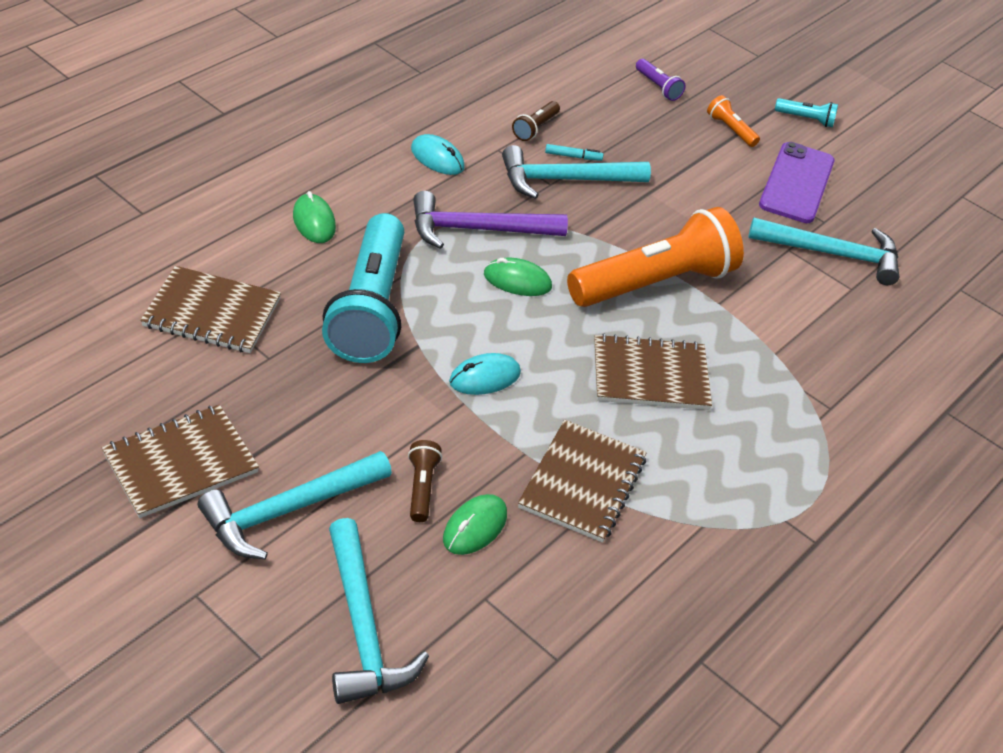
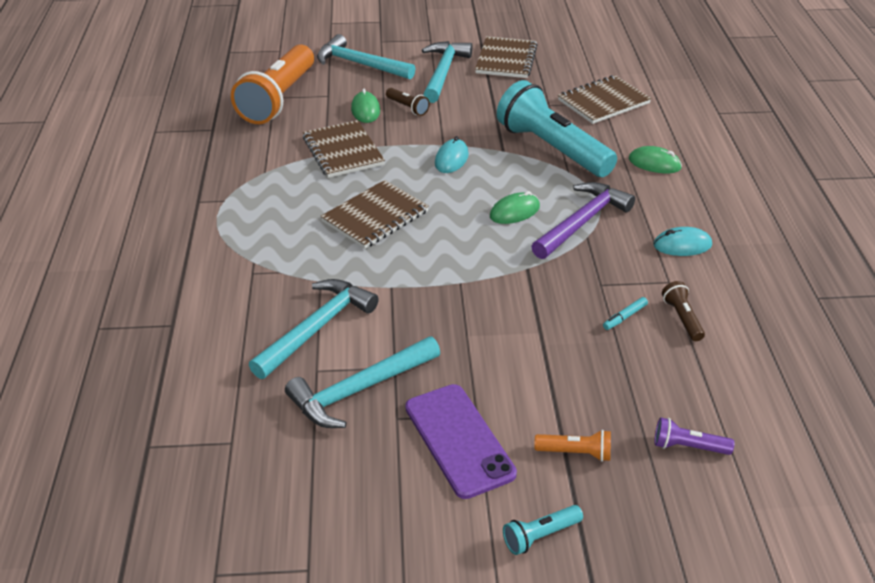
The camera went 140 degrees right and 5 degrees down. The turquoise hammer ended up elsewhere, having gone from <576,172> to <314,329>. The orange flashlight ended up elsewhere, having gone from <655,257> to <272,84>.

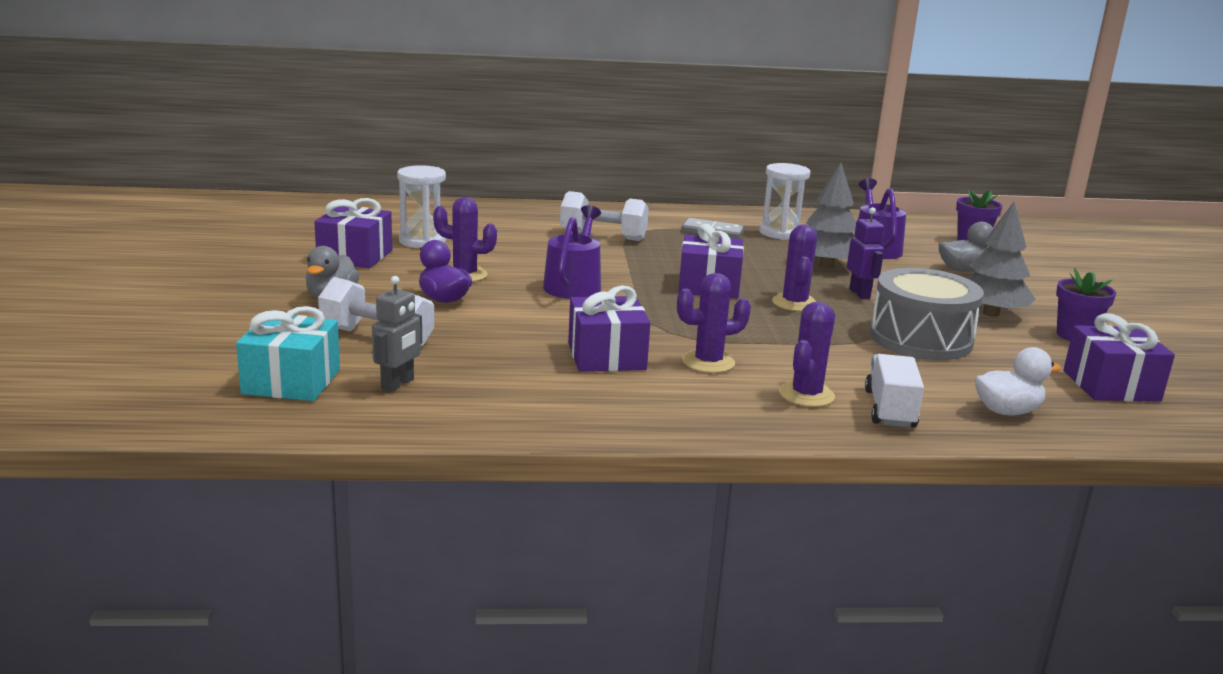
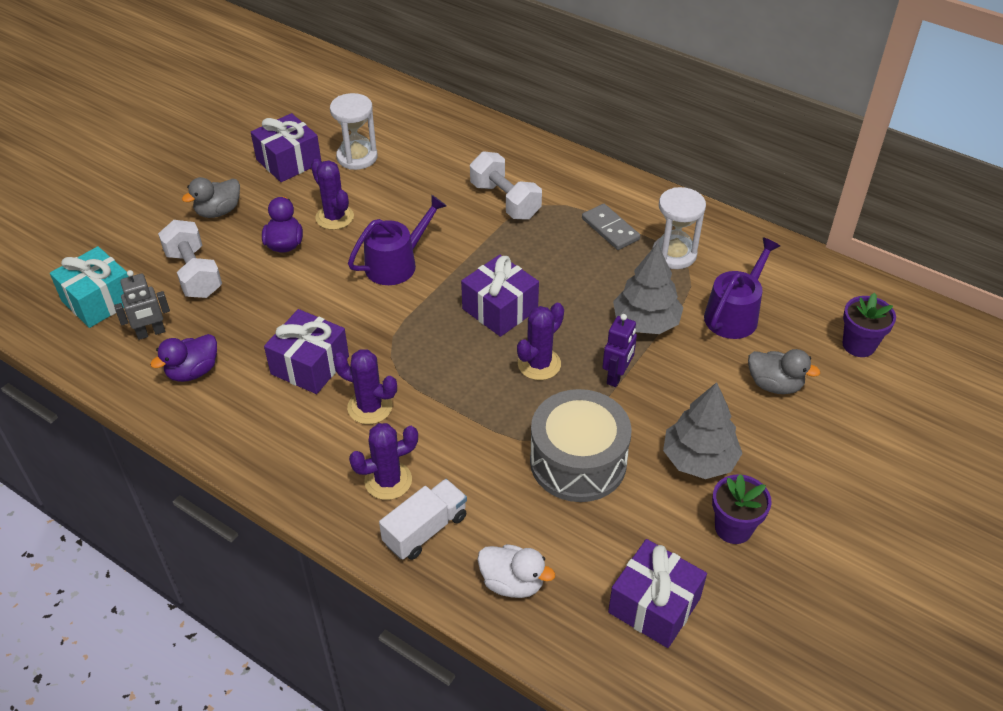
The camera went 40 degrees right and 25 degrees up. The second view gained the purple duck at <183,358>.

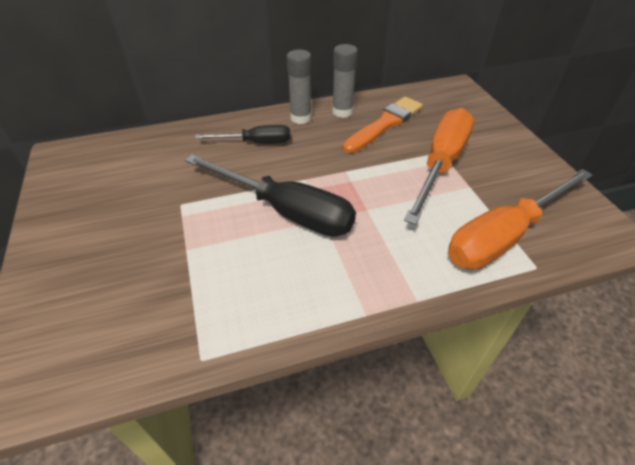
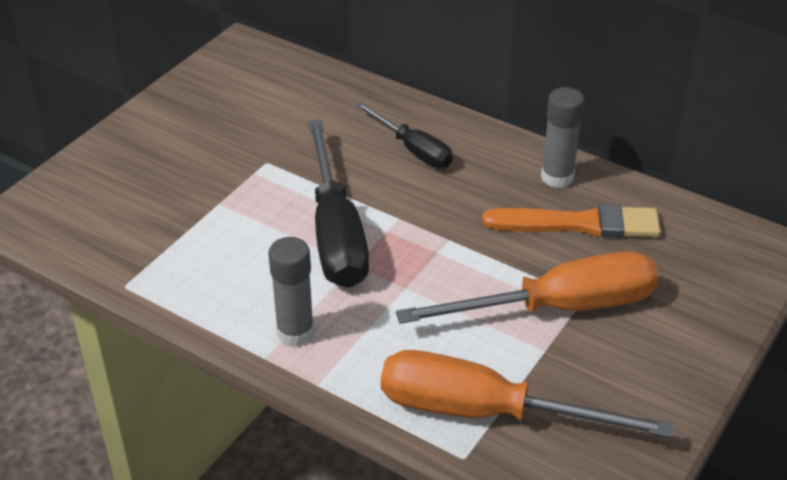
The camera went 50 degrees right and 5 degrees down. The grey glue stick ended up elsewhere, having gone from <299,87> to <291,292>.

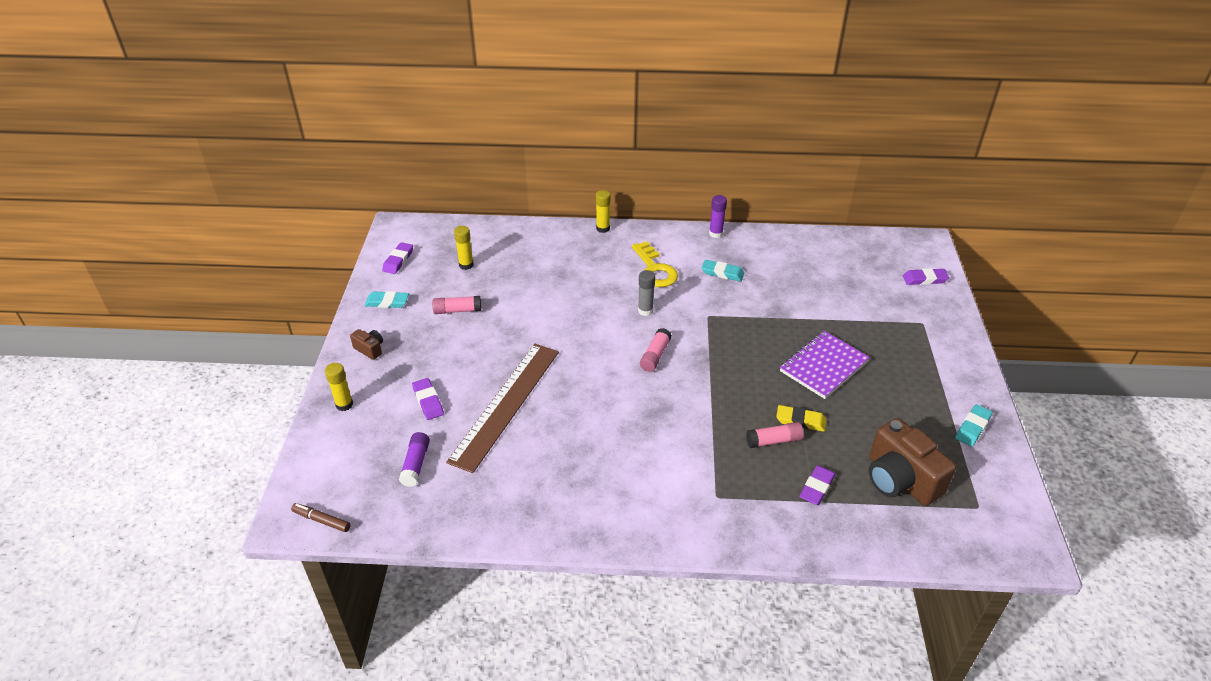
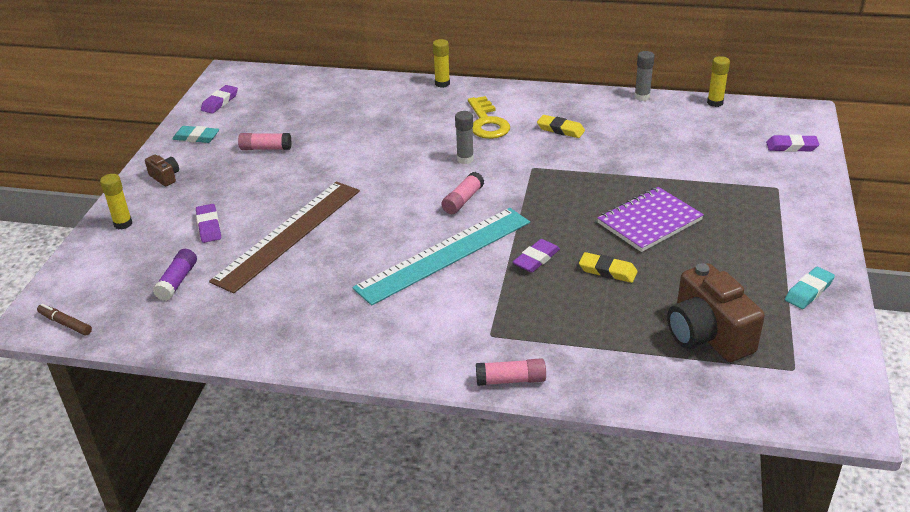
The camera went 10 degrees right and 5 degrees down. The second view lost the purple glue stick at <718,216>. The second view gained the turquoise ruler at <441,257>. The second view gained the grey glue stick at <644,76>. The yellow glue stick ended up elsewhere, having gone from <464,248> to <718,81>. The pink glue stick ended up elsewhere, having gone from <775,435> to <511,372>. The purple eraser ended up elsewhere, having gone from <817,485> to <536,256>. What was the turquoise eraser at <723,271> turned into the yellow eraser at <561,126>.

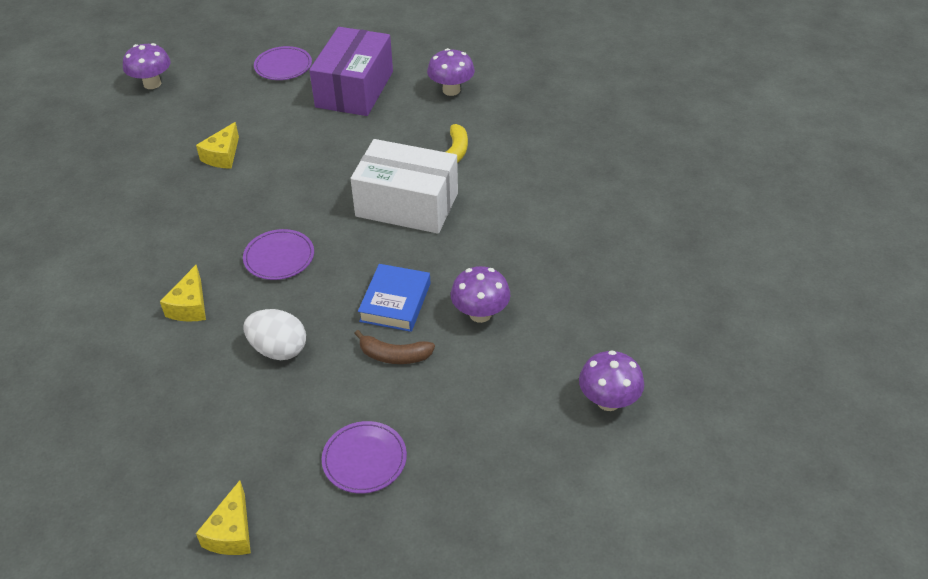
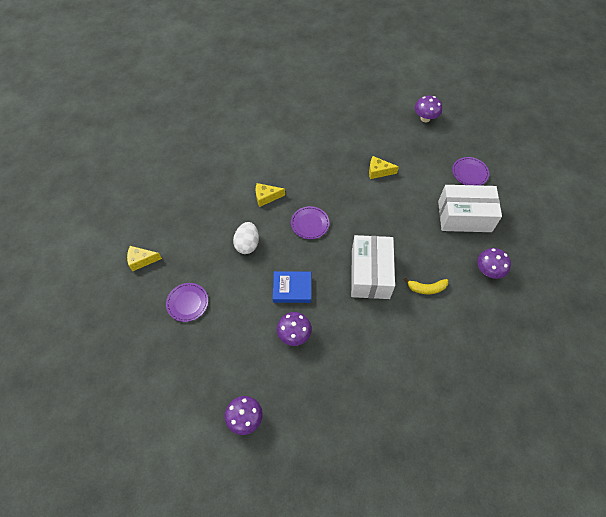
The camera went 75 degrees right and 15 degrees up. The second view lost the brown banana at <394,347>. What was the purple box at <351,71> turned into the white box at <470,208>.

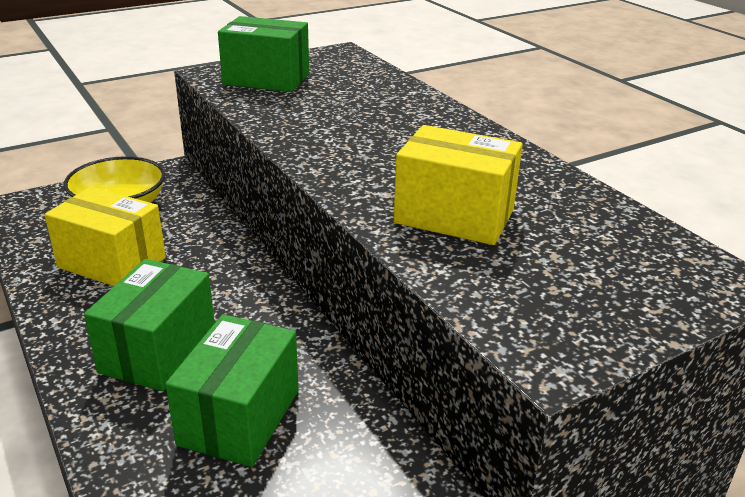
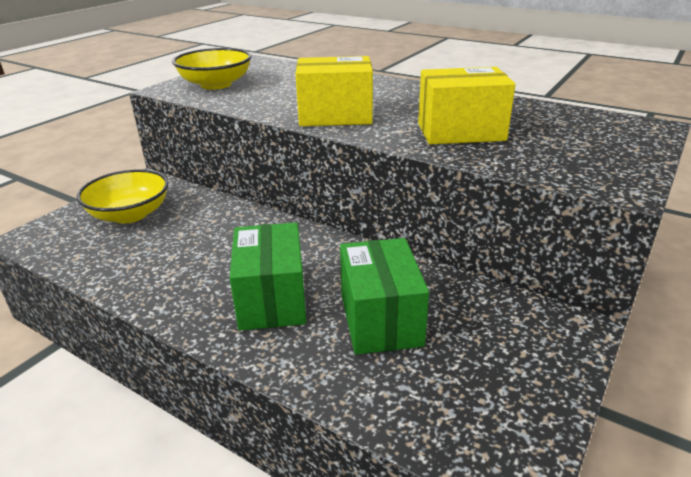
The camera went 25 degrees left and 0 degrees up. The yellow box ended up elsewhere, having gone from <105,236> to <334,91>. Where the green box stood at <263,54>, the yellow bowl came to stand at <212,69>.

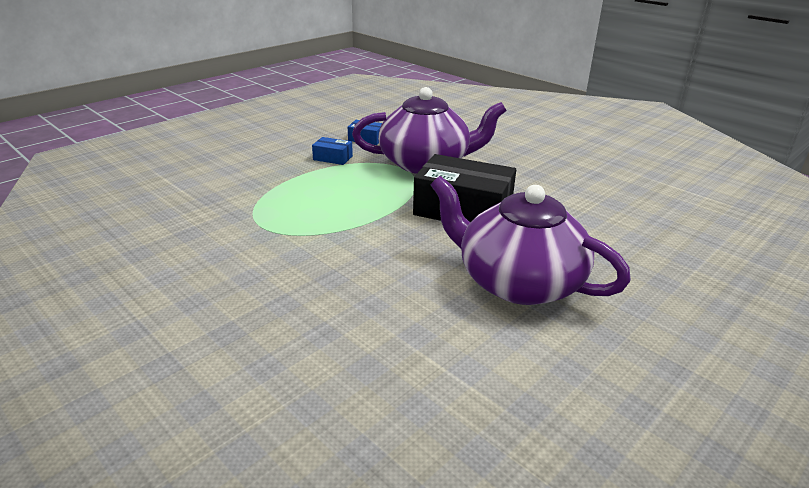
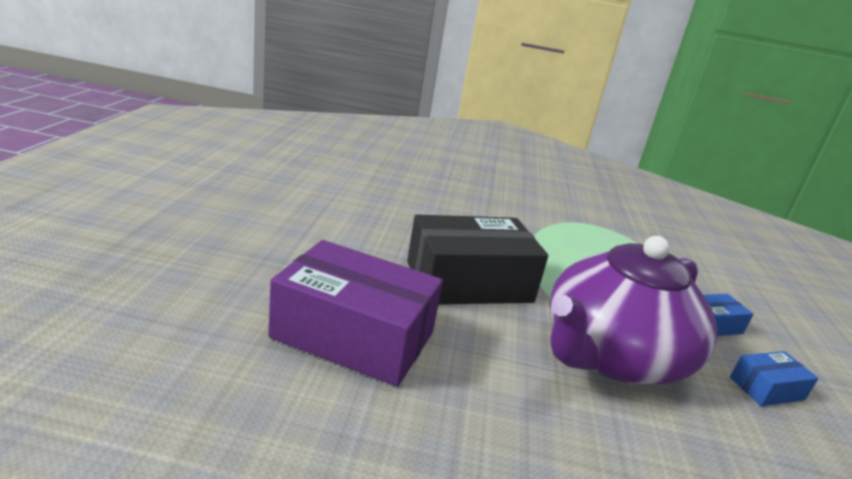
The camera went 140 degrees right and 5 degrees down. The second view lost the purple teapot at <531,240>. The second view gained the purple box at <355,313>.

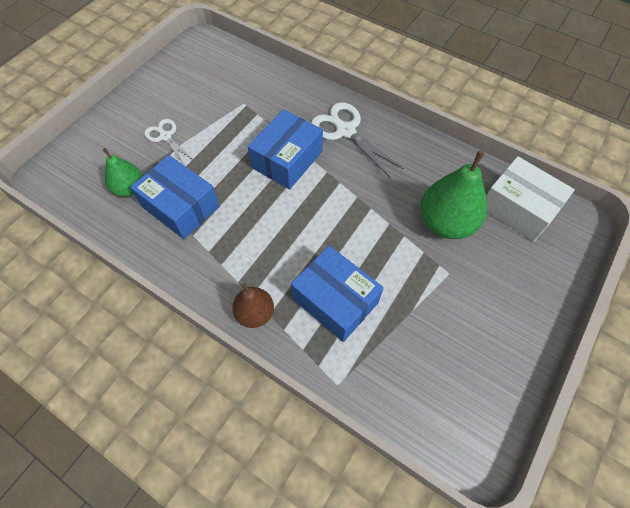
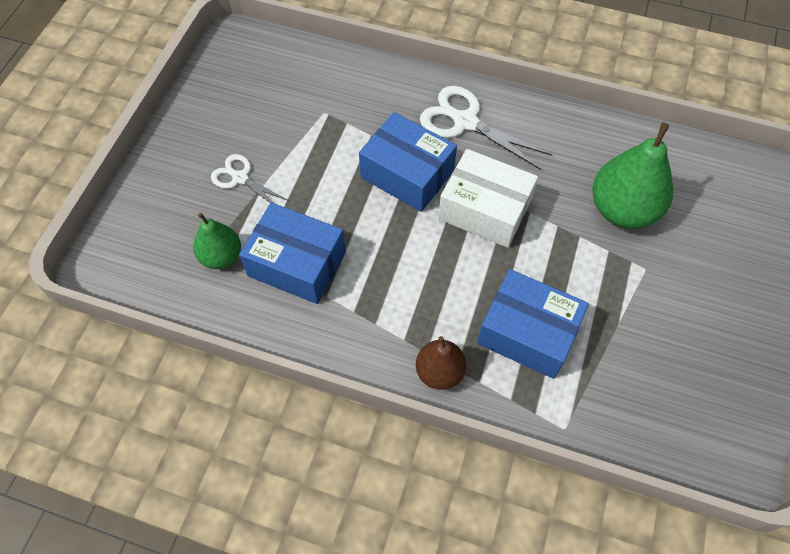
The camera went 15 degrees left and 0 degrees up. The white box ended up elsewhere, having gone from <530,199> to <488,198>. The blue box at <285,149> ended up facing another way, 75 degrees counterclockwise from before.

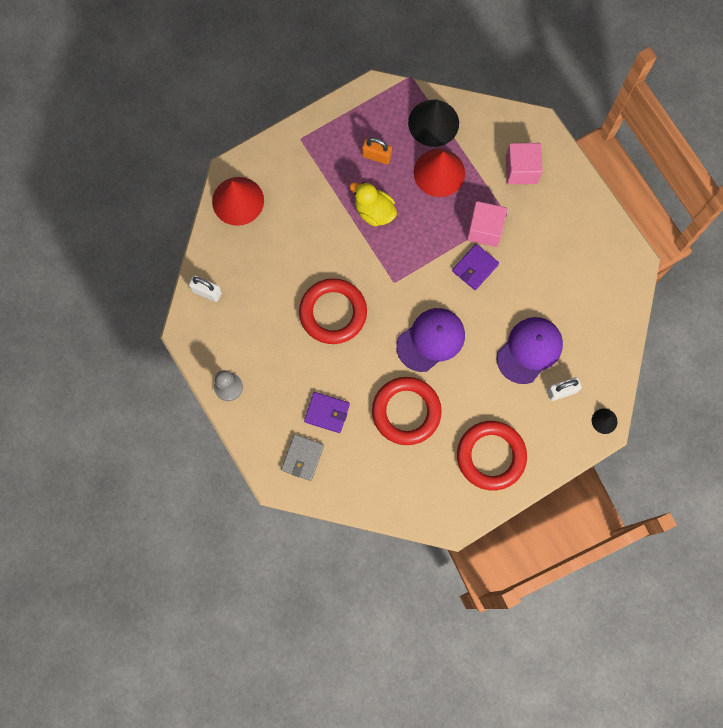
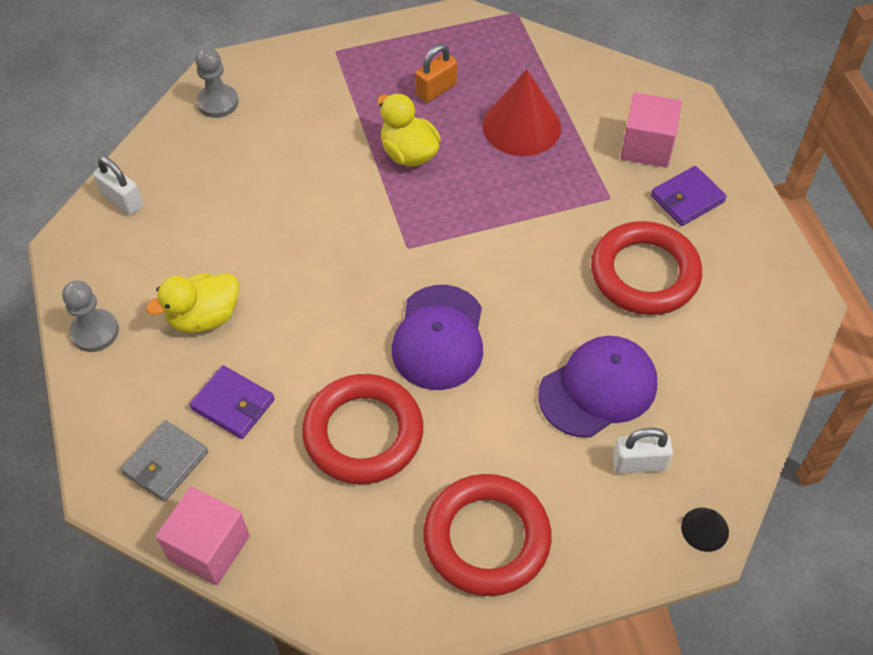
The camera went 15 degrees right and 20 degrees down. The second view lost the black cone at <433,123>. The second view gained the yellow duck at <192,303>. The red ring ended up elsewhere, having gone from <333,311> to <646,268>. The purple wallet ended up elsewhere, having gone from <475,267> to <689,196>. The pink cube ended up elsewhere, having gone from <487,224> to <203,536>. Where the red cone stood at <238,201>, the grey pawn came to stand at <216,83>. The orange padlock at <377,151> ended up facing another way, 75 degrees counterclockwise from before. The purple cap at <430,340> ended up facing another way, 120 degrees clockwise from before.

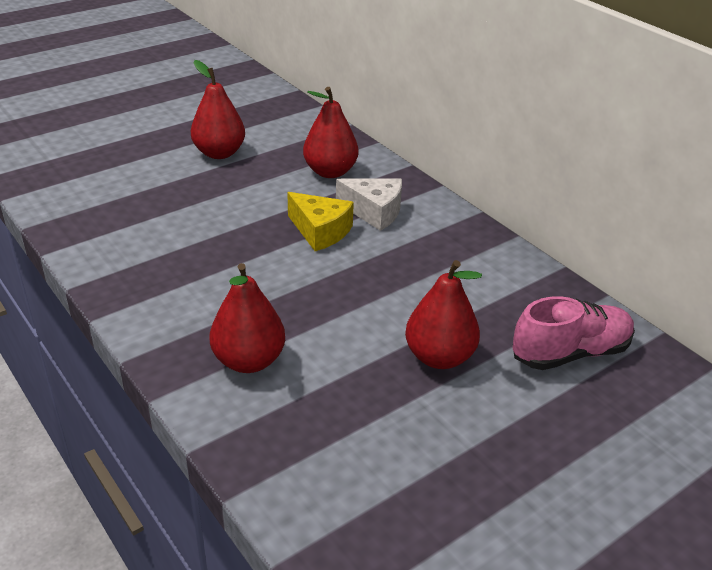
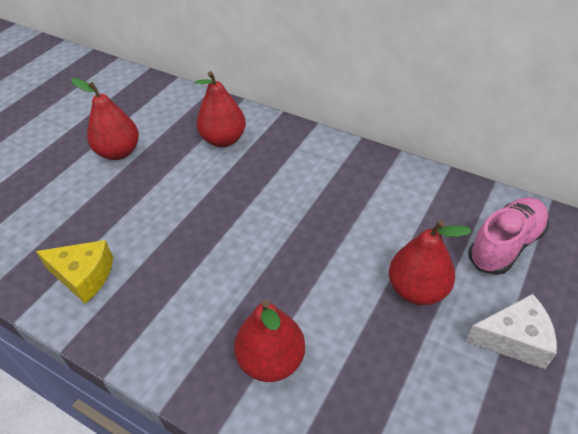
The camera went 20 degrees left and 10 degrees up. The yellow cheese ended up elsewhere, having gone from <320,221> to <74,272>. The white cheese ended up elsewhere, having gone from <369,205> to <511,331>.

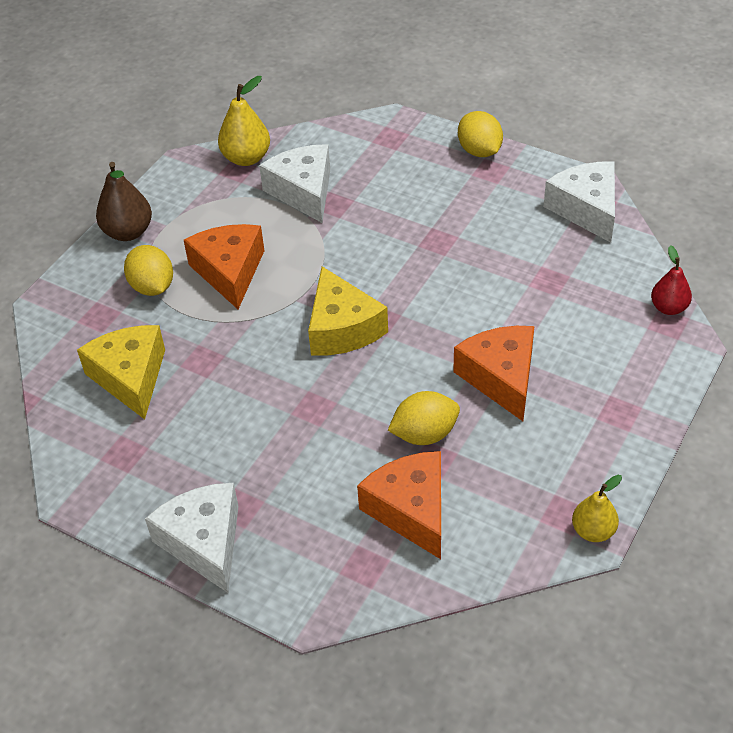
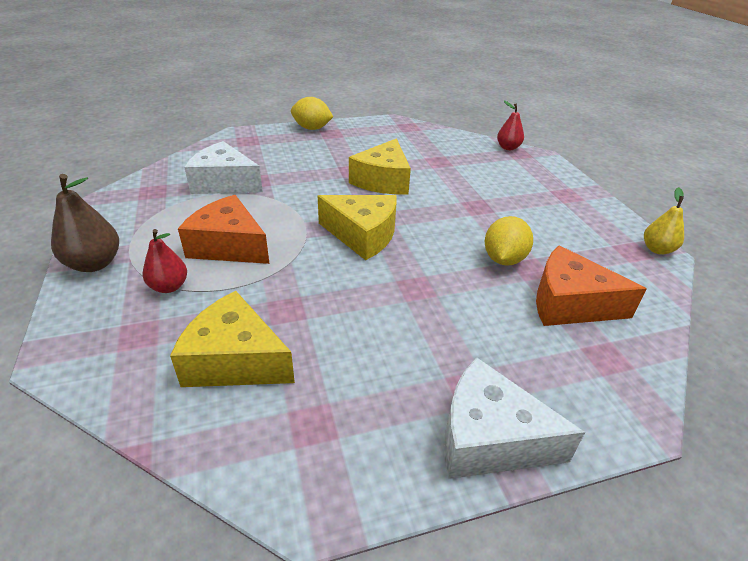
The camera went 50 degrees left and 10 degrees down. The second view lost the yellow pear at <244,121>. The second view lost the orange cheese at <493,373>. The second view lost the white cheese at <579,202>. The second view gained the yellow cheese at <380,166>. Where the yellow lemon stood at <148,270>, the red pear came to stand at <165,261>.

